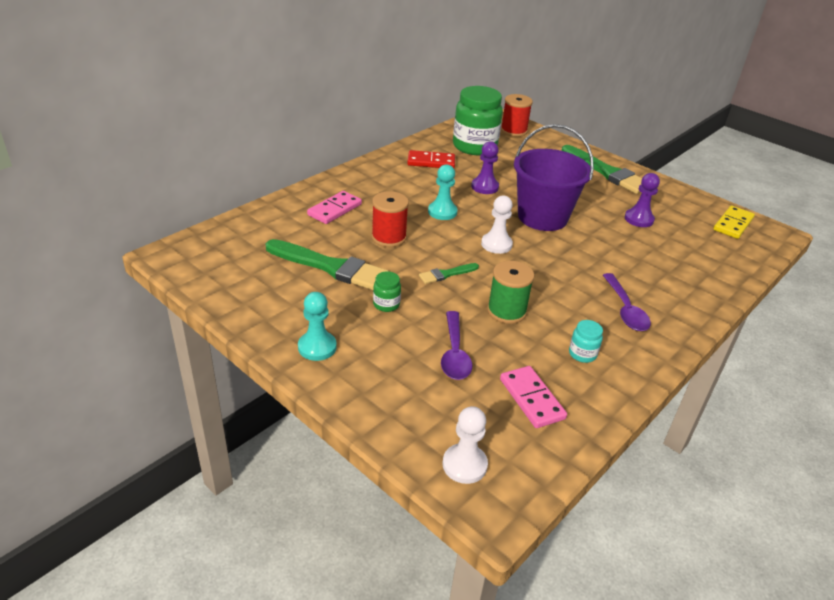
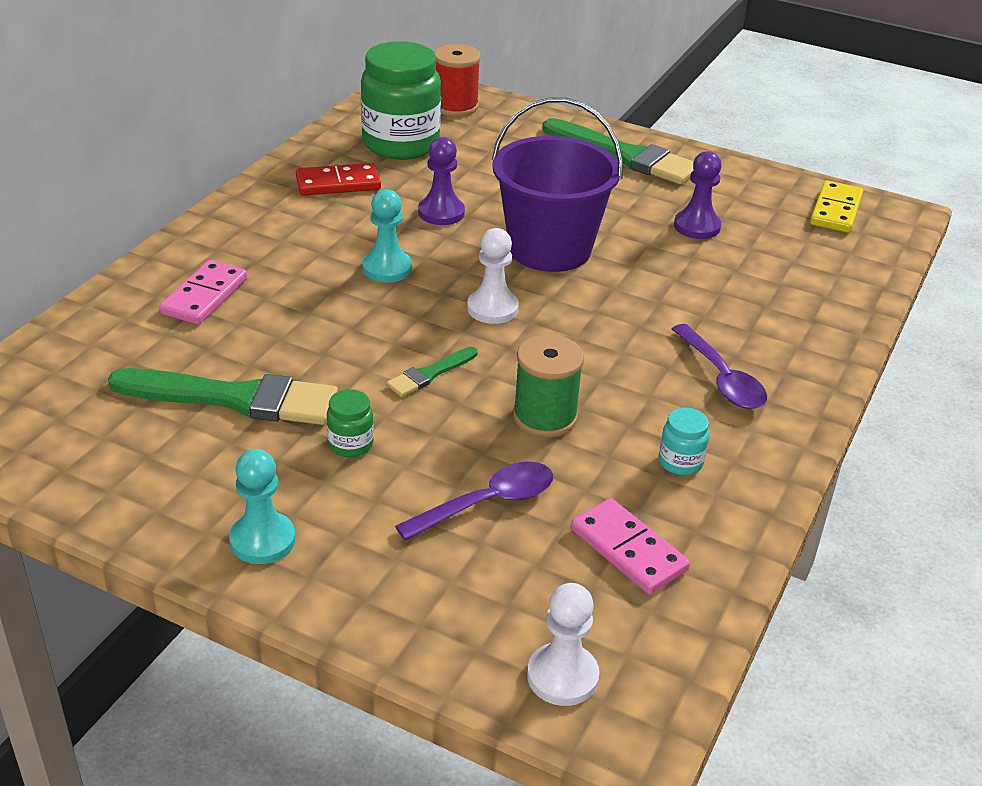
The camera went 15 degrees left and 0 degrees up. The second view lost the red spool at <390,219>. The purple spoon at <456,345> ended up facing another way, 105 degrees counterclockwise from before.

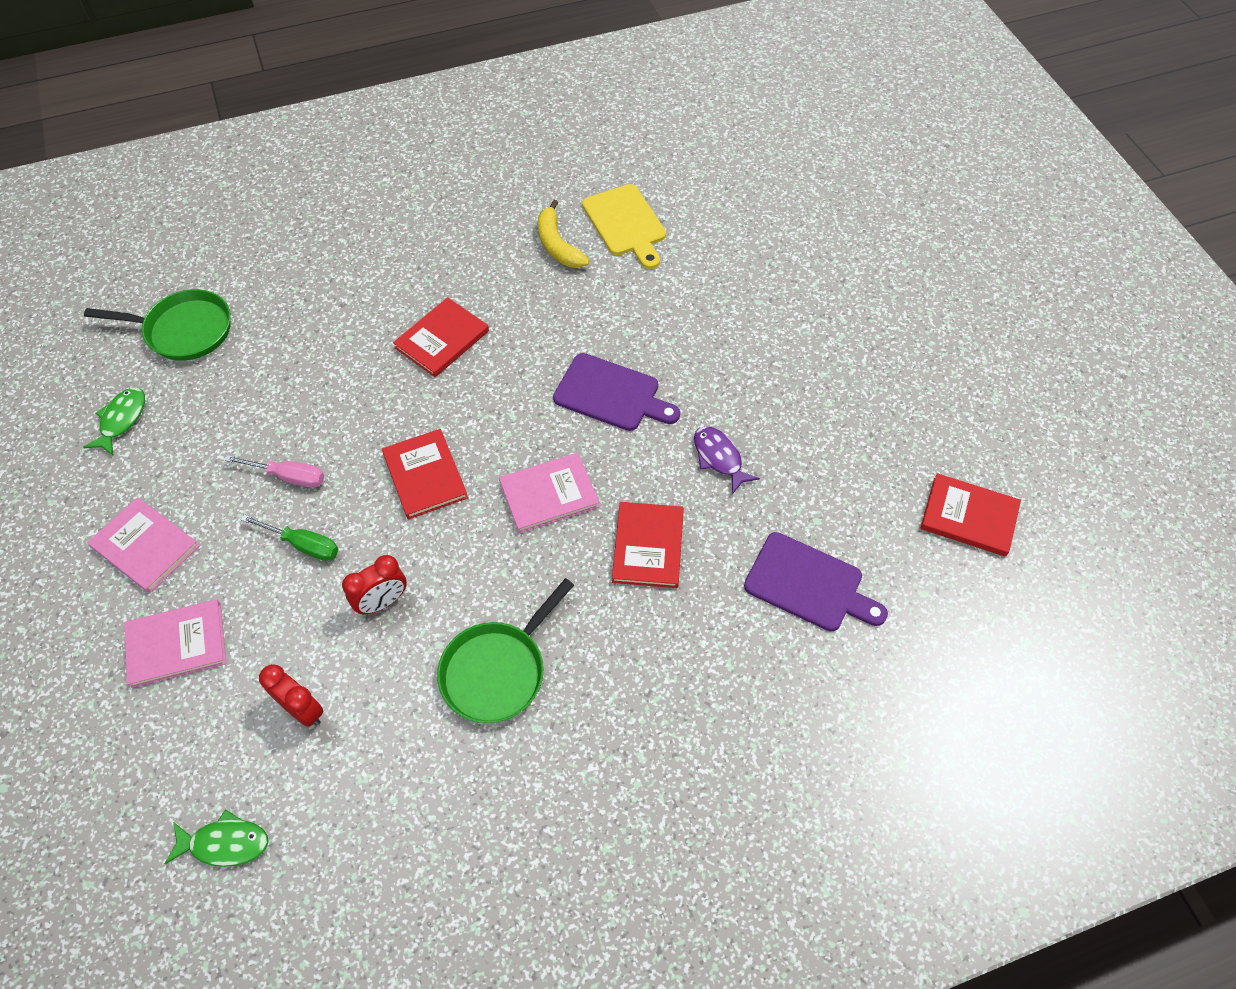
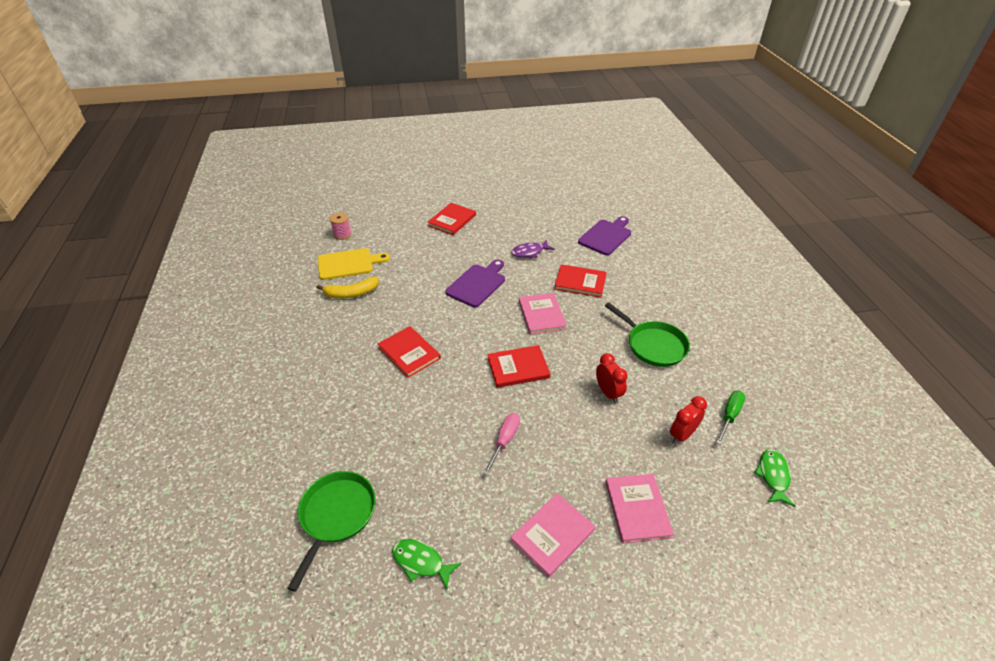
The camera went 80 degrees left and 15 degrees down. The second view gained the pink spool at <341,226>. The green screwdriver ended up elsewhere, having gone from <289,537> to <731,418>. The red book ended up elsewhere, having gone from <970,515> to <452,219>.

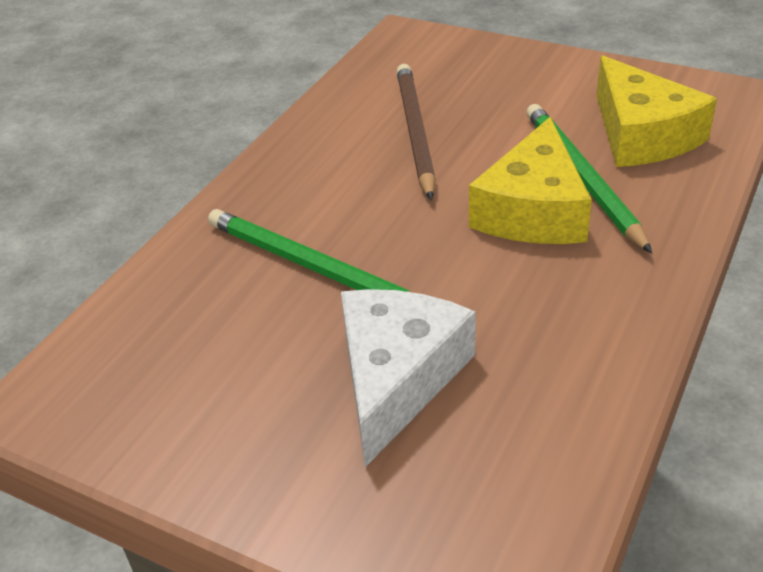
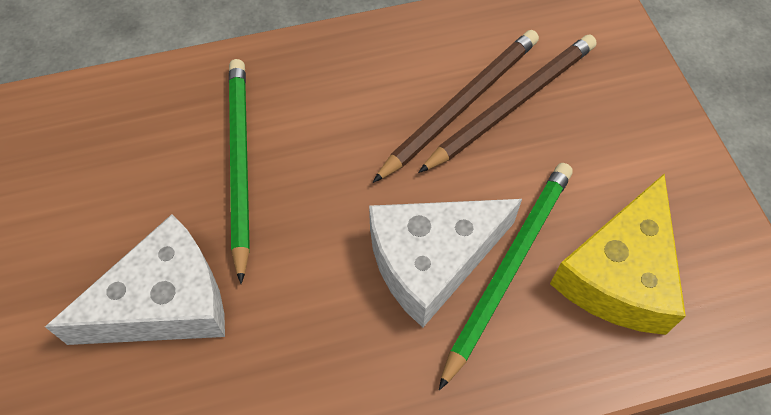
The camera went 45 degrees right and 20 degrees up. The second view gained the brown pencil at <507,104>. What was the yellow cheese at <530,180> turned into the white cheese at <445,263>.

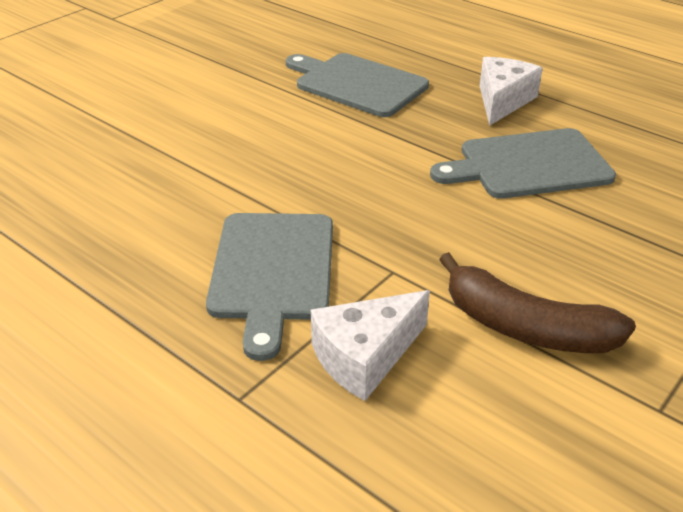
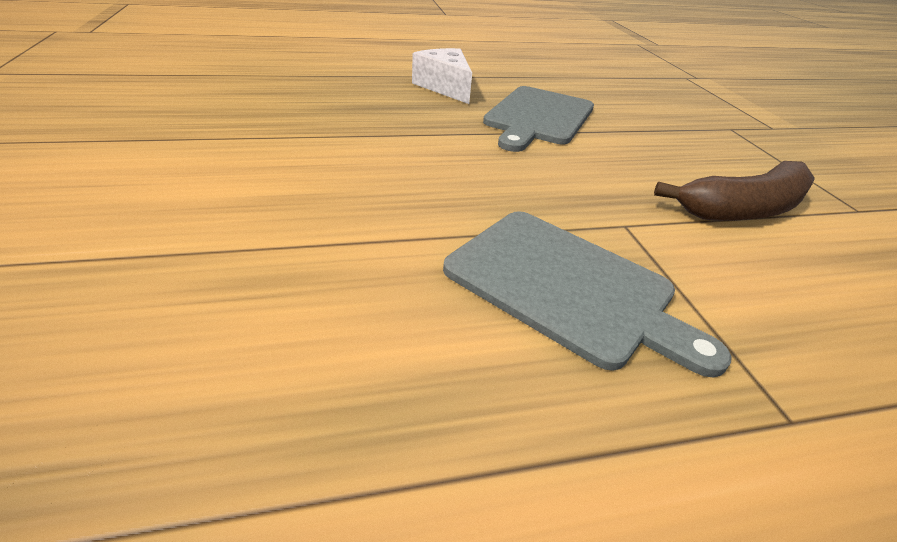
The camera went 55 degrees left and 0 degrees up. The second view lost the grey cutting board at <357,85>. The second view lost the white cheese at <370,345>.

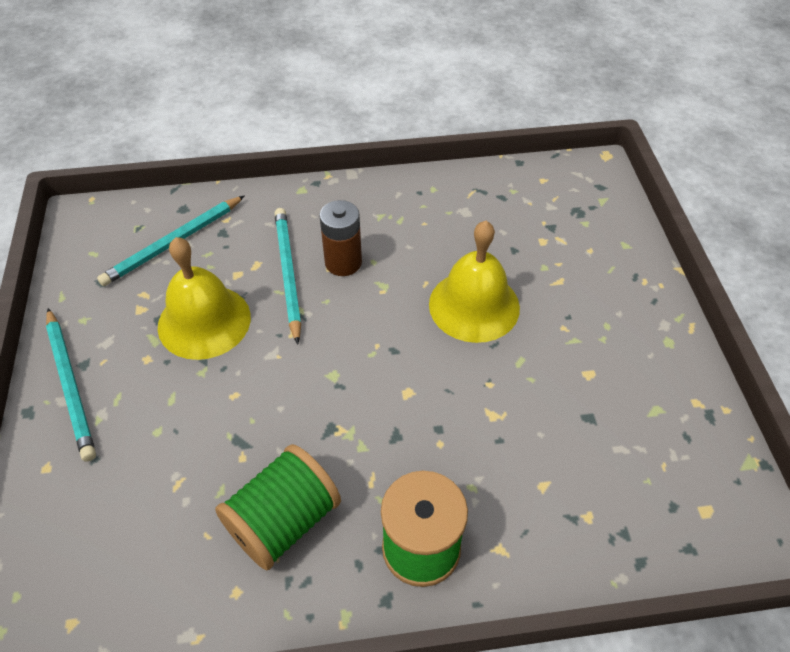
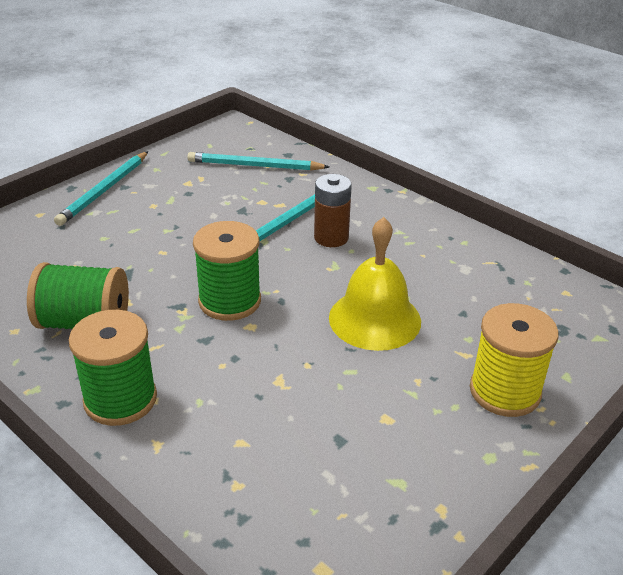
The camera went 50 degrees right and 15 degrees down. The second view lost the yellow bell at <204,298>. The second view gained the green spool at <227,271>. The second view gained the yellow spool at <514,360>.

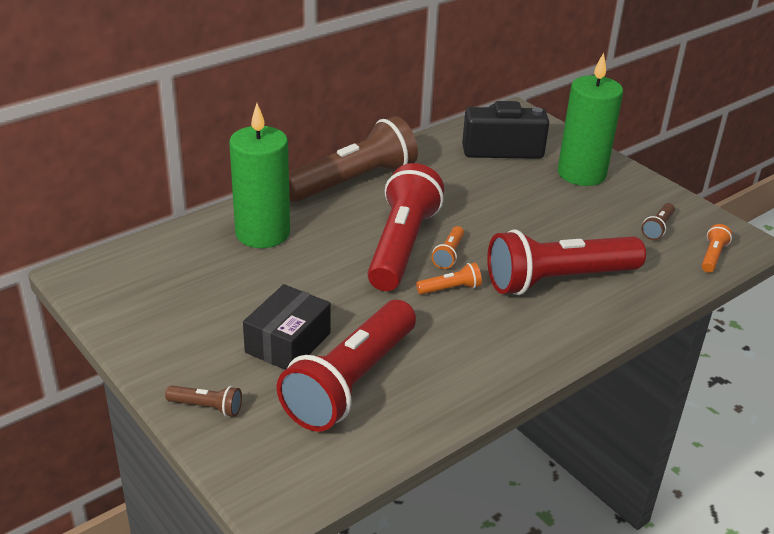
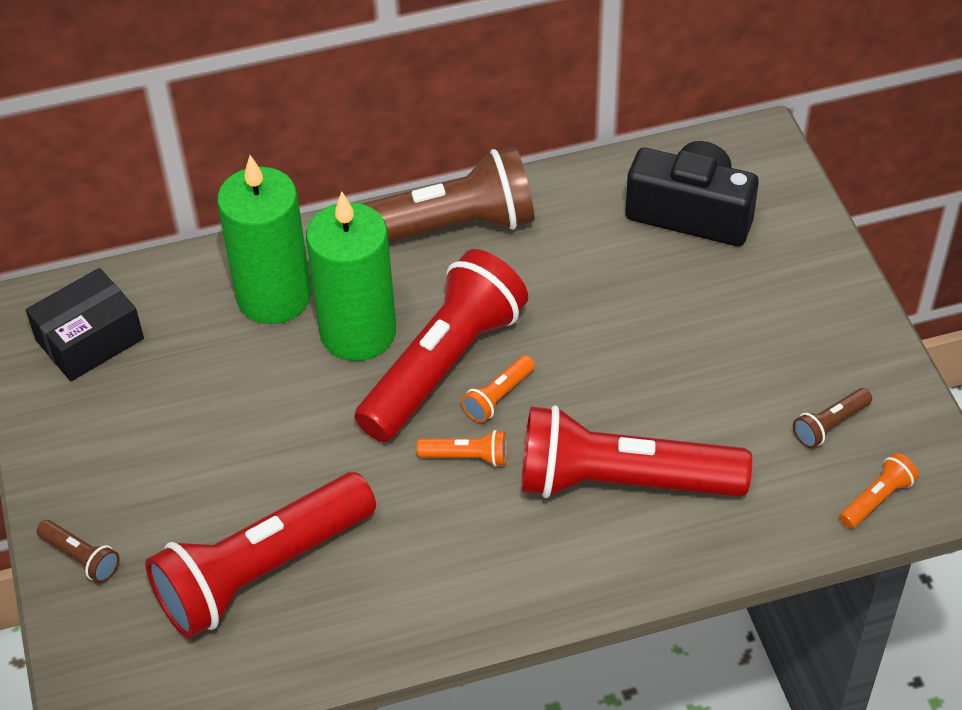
The camera went 25 degrees right and 15 degrees up. The black box ended up elsewhere, having gone from <287,327> to <85,324>. The green candle ended up elsewhere, having gone from <590,119> to <351,276>.

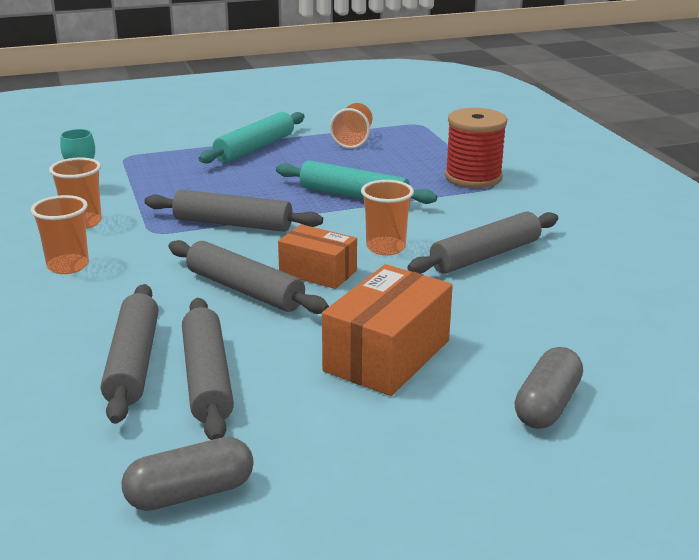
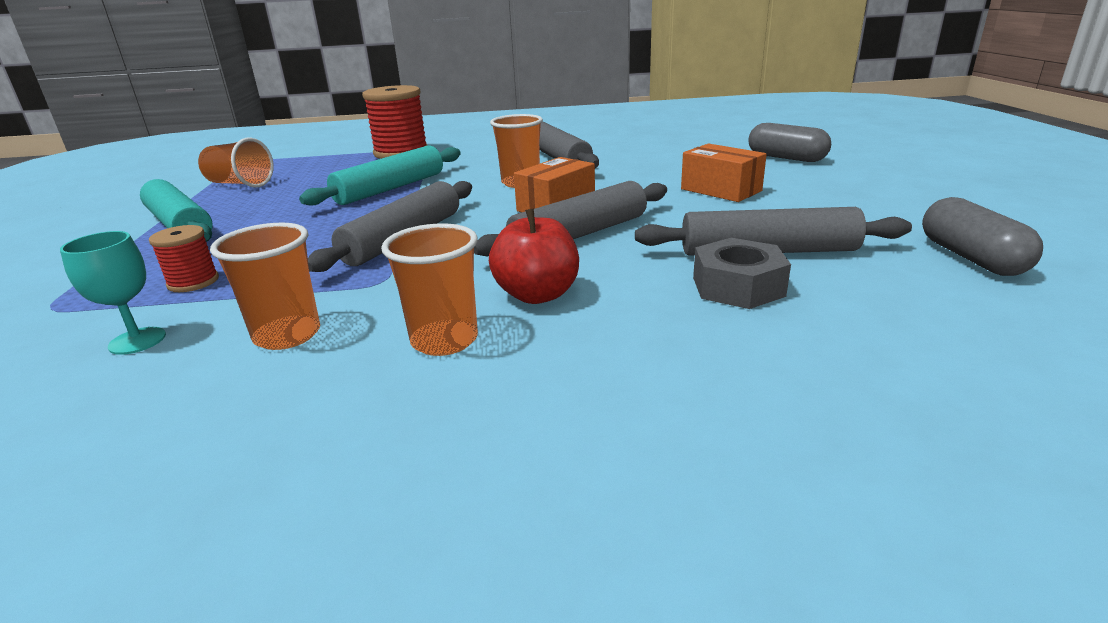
The camera went 75 degrees left and 0 degrees up. The second view gained the red spool at <184,258>. The second view gained the red apple at <534,256>. Where the grey rolling pin stood at <129,354>, the grey nut came to stand at <742,273>. The size of the orange box at <387,330> changed by a factor of 0.64.

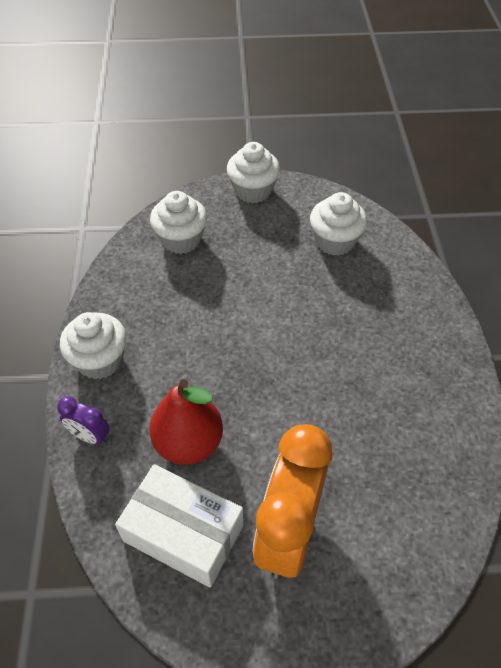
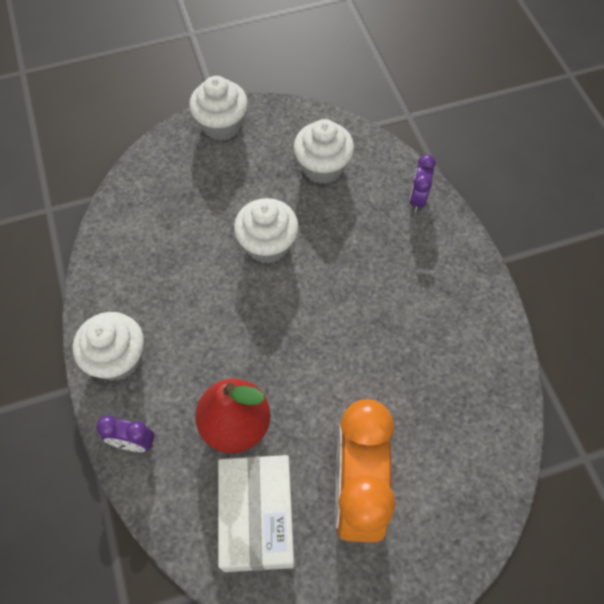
The camera went 15 degrees left and 10 degrees up. The second view gained the purple clock at <422,183>. The white cupcake ended up elsewhere, having gone from <178,222> to <266,231>. The white box at <179,526> ended up facing another way, 75 degrees clockwise from before.

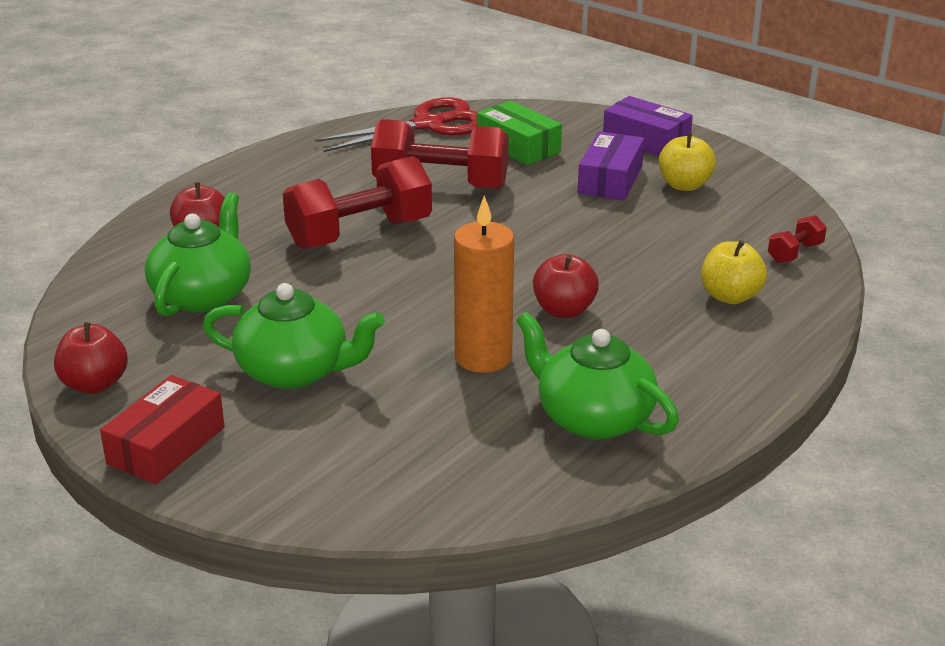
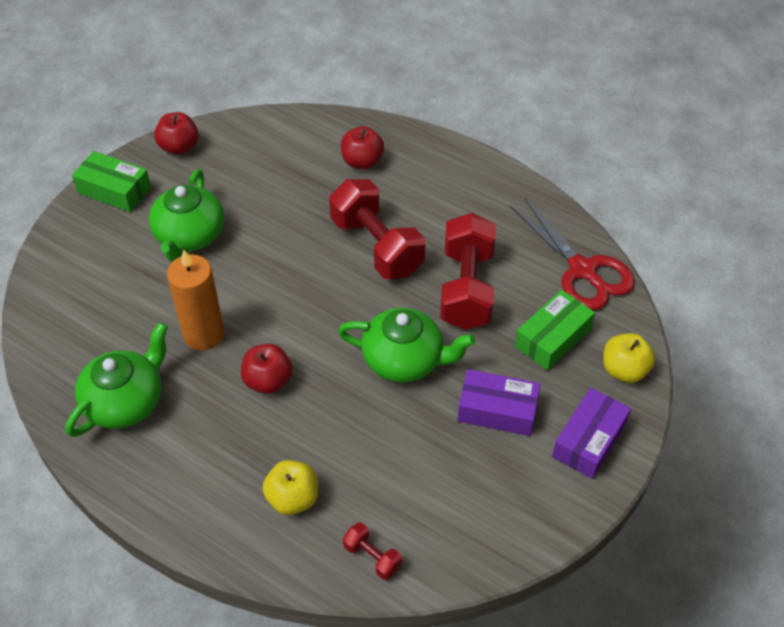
The camera went 85 degrees right and 20 degrees up. The green teapot ended up elsewhere, having gone from <198,254> to <406,345>. The yellow apple ended up elsewhere, having gone from <687,162> to <629,358>. What was the red box at <162,429> turned into the green box at <111,181>.

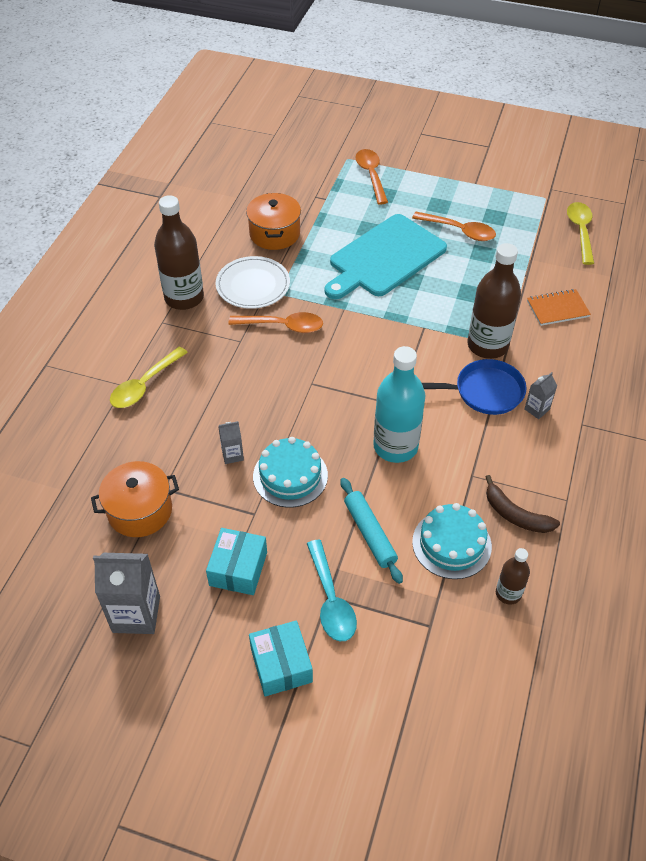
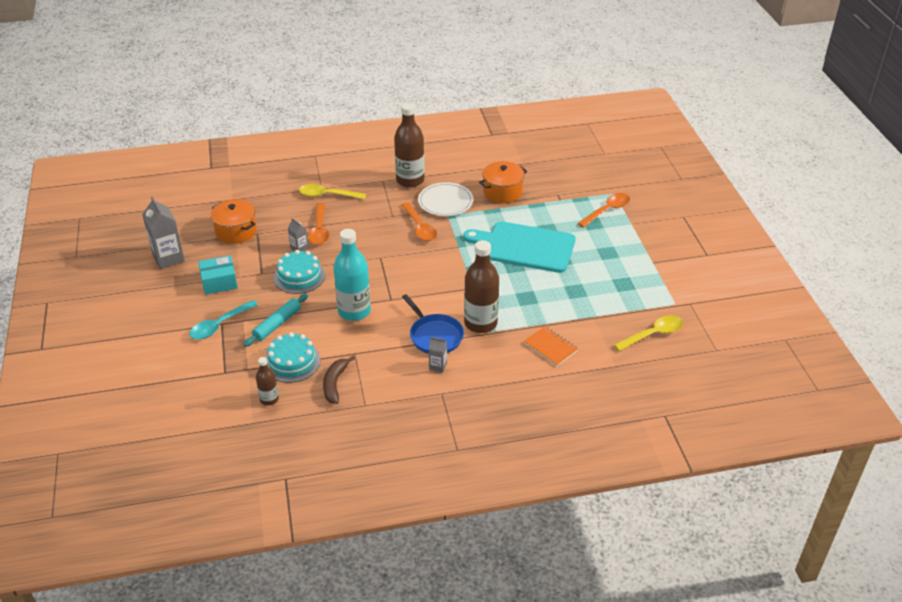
The camera went 60 degrees right and 10 degrees down. The second view lost the turquoise box at <281,658>. The orange spoon ended up elsewhere, having gone from <454,226> to <318,224>.

